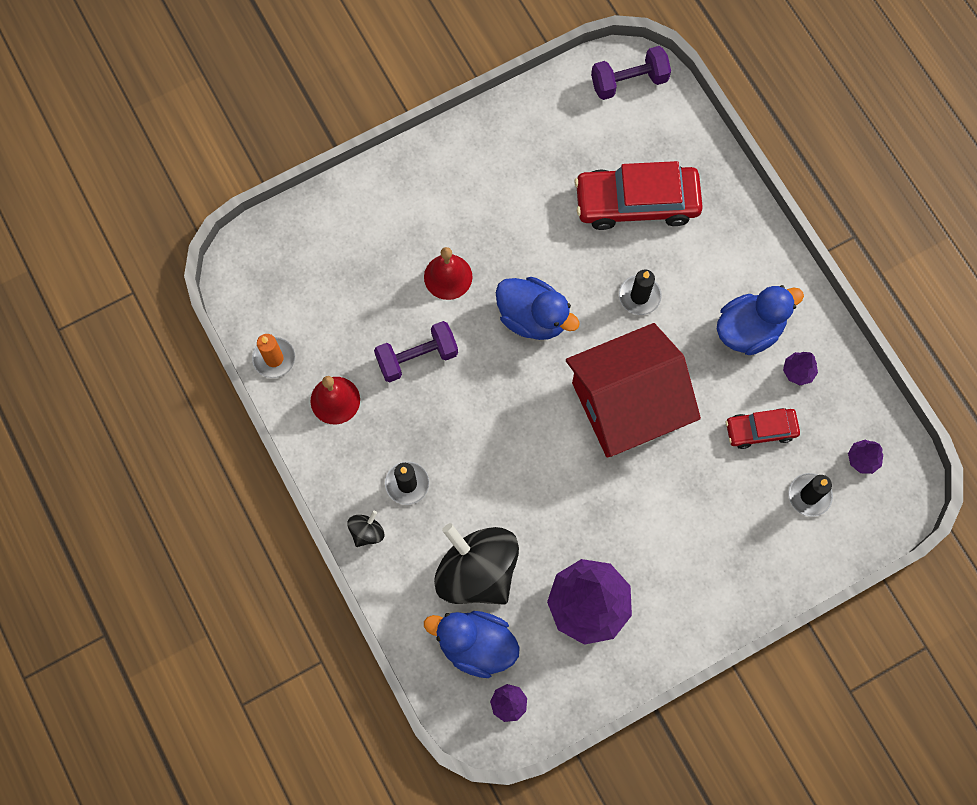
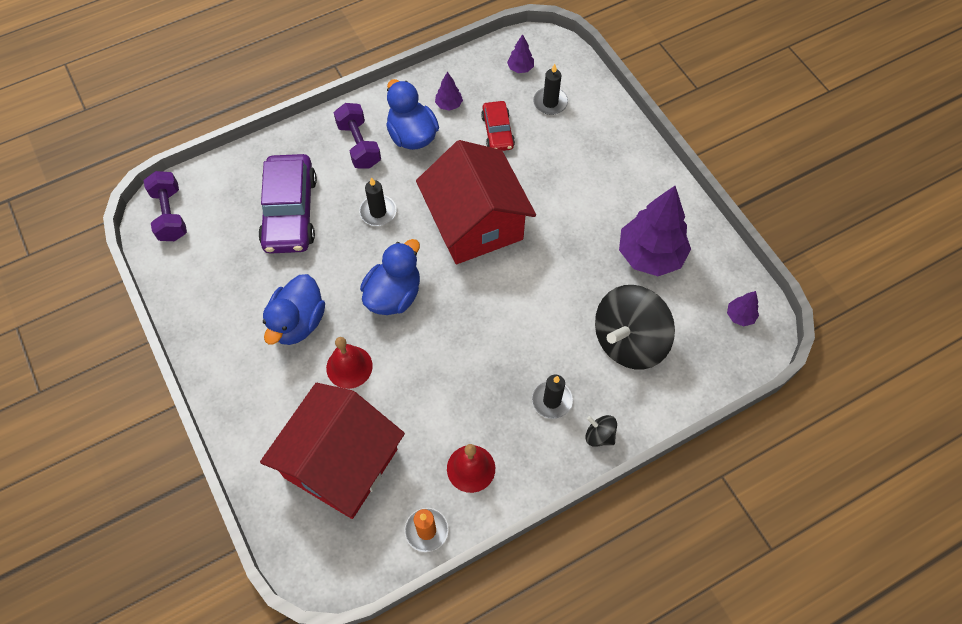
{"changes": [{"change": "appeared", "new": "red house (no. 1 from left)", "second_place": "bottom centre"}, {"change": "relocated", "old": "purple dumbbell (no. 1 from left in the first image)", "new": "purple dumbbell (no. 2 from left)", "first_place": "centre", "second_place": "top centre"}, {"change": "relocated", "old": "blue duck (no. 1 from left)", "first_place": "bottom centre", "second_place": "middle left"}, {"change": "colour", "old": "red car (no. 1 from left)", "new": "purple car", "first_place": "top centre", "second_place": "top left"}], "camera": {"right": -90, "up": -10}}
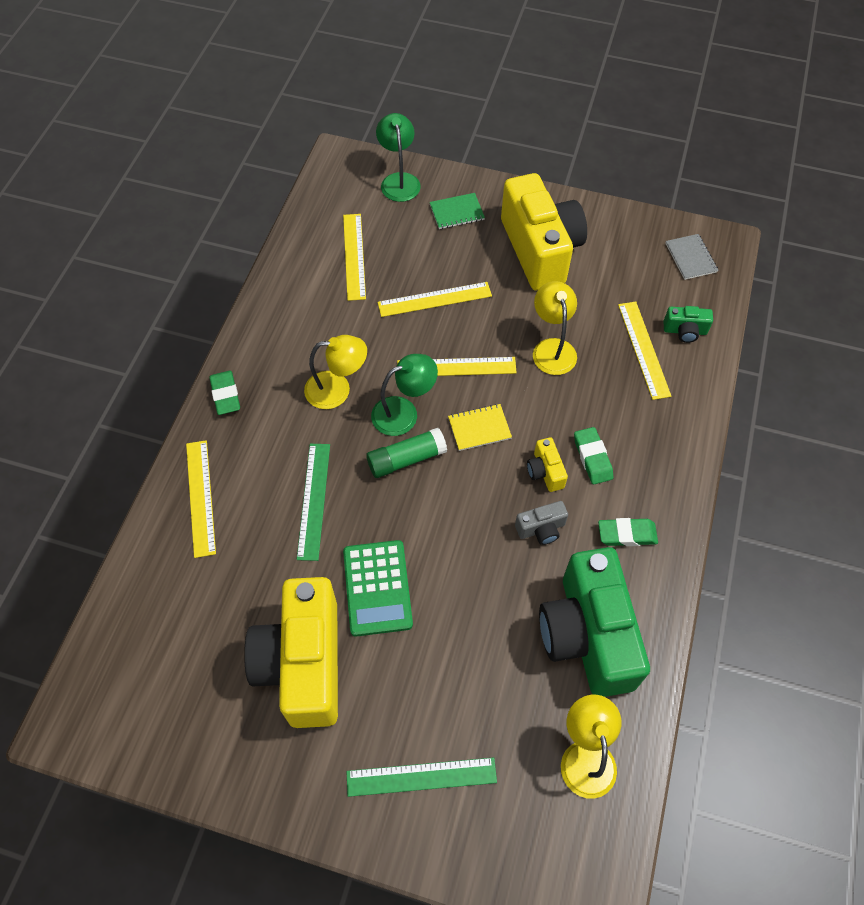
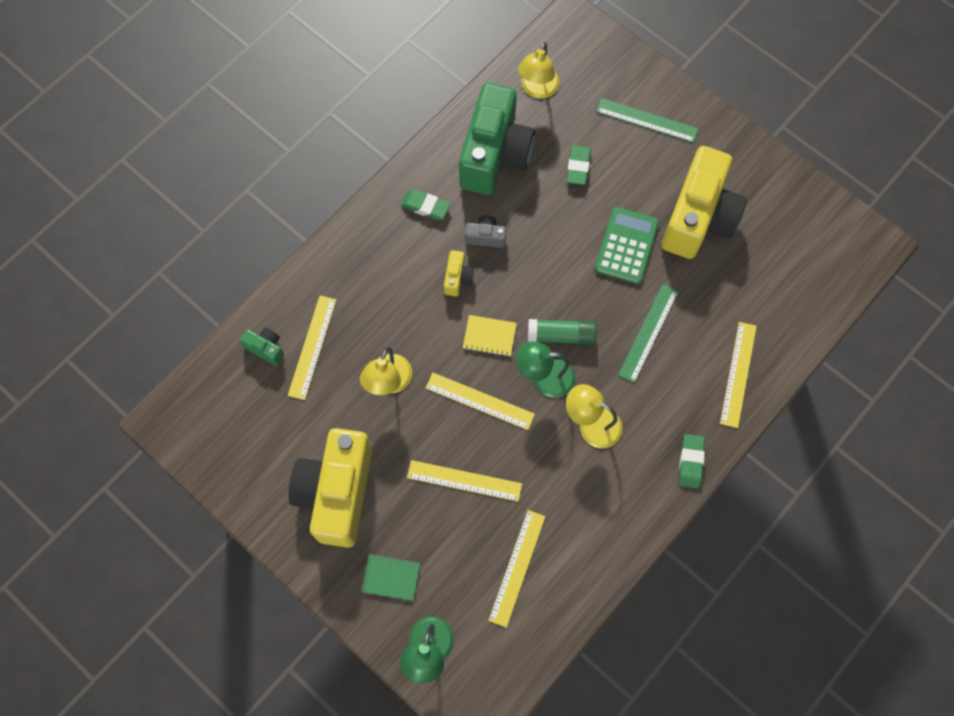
{"changes": [{"change": "missing", "old": "grey notebook", "first_place": "top right"}, {"change": "relocated", "old": "green eraser (no. 2 from left)", "first_place": "middle right", "second_place": "top centre"}], "camera": {"right": -155, "up": 10}}
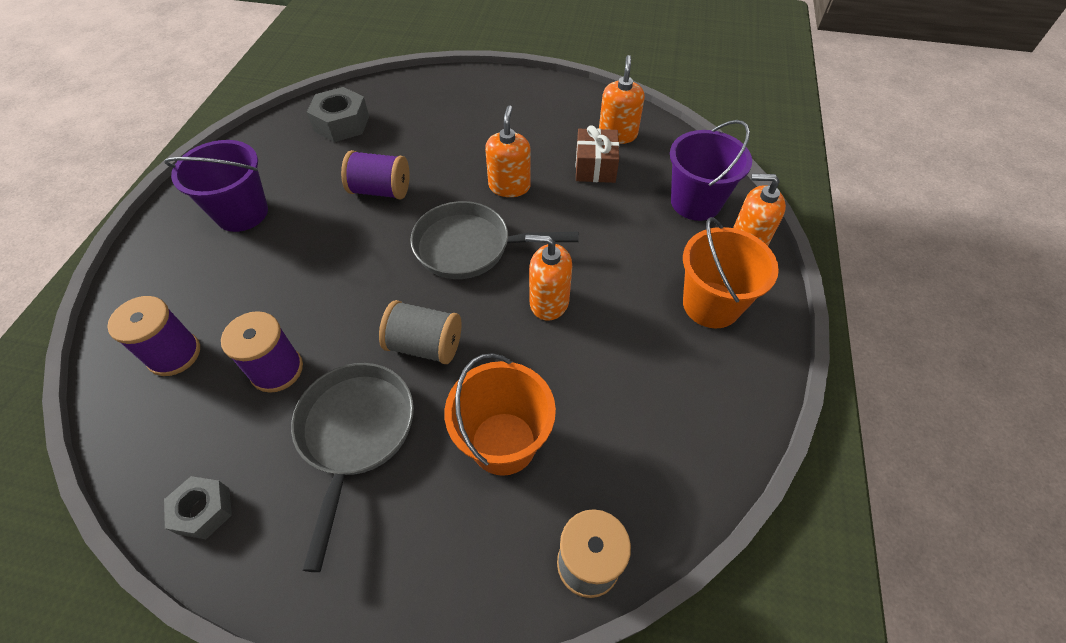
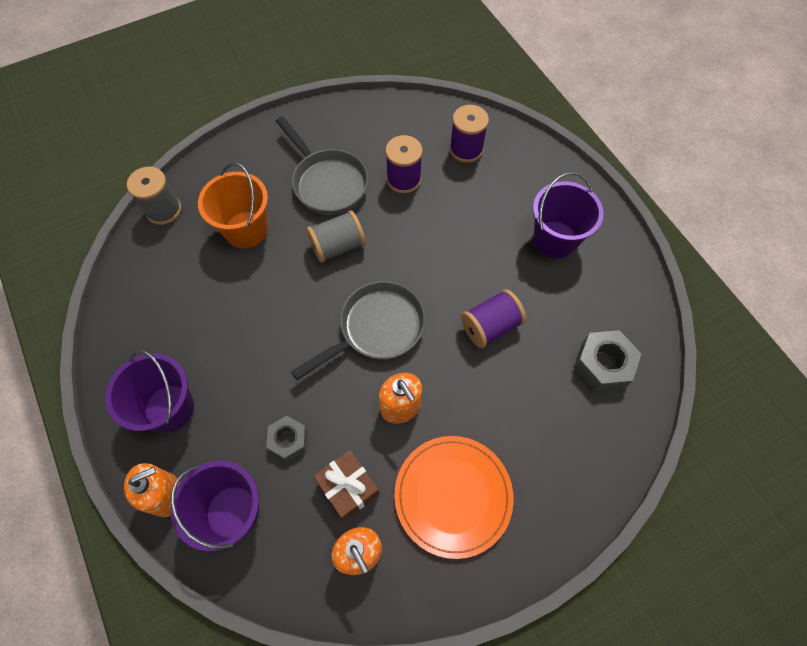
{"changes": [{"change": "missing", "old": "orange soap dispenser (no. 2 from left)", "first_place": "centre"}, {"change": "appeared", "new": "orange plate", "second_place": "bottom centre"}, {"change": "relocated", "old": "grey nut (no. 1 from left)", "first_place": "bottom left", "second_place": "bottom centre"}, {"change": "colour", "old": "orange bucket (no. 2 from left)", "new": "purple bucket (no. 1 from left)", "first_place": "middle right", "second_place": "middle left"}], "camera": {"right": 140, "up": 10}}
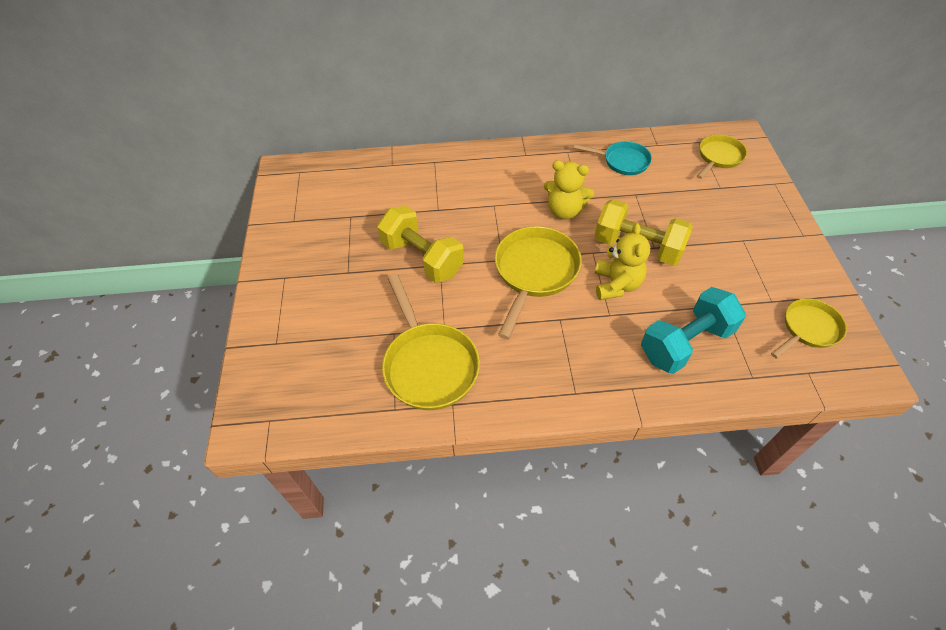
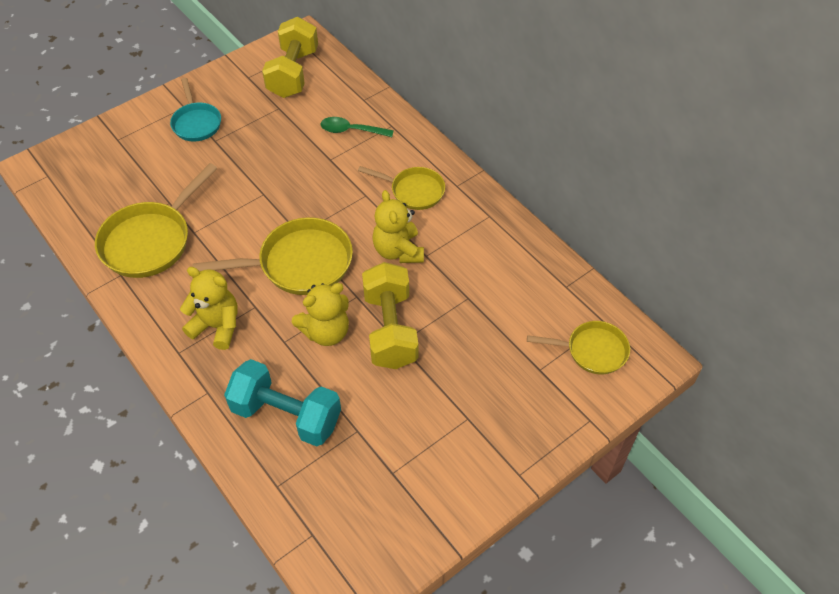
{"changes": [{"change": "appeared", "new": "yellow teddy bear (no. 1 from left)", "second_place": "middle left"}, {"change": "appeared", "new": "green spoon", "second_place": "top centre"}, {"change": "relocated", "old": "yellow dumbbell (no. 1 from left)", "first_place": "centre", "second_place": "top centre"}, {"change": "relocated", "old": "turquoise pan", "first_place": "top centre", "second_place": "top left"}, {"change": "relocated", "old": "yellow pan (no. 4 from left in the first image)", "new": "yellow pan (no. 3 from left)", "first_place": "middle right", "second_place": "top centre"}], "camera": {"right": 55, "up": 0}}
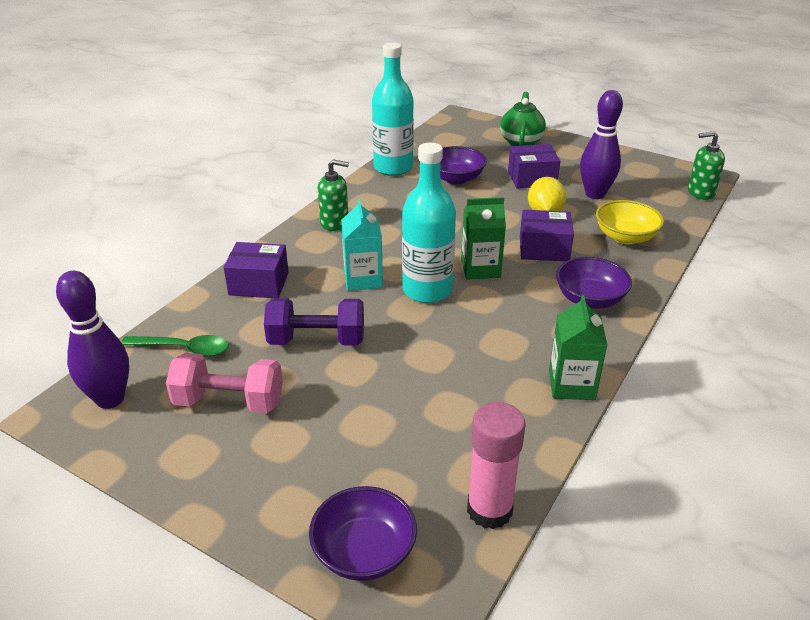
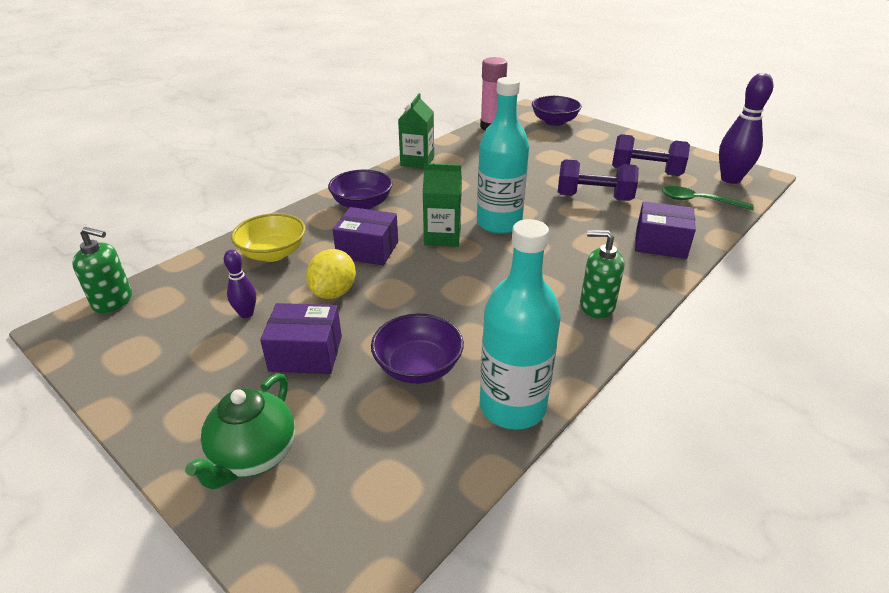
{"changes": [{"change": "missing", "old": "turquoise carton", "first_place": "centre"}, {"change": "colour", "old": "pink dumbbell", "new": "purple dumbbell (no. 2 from left)", "first_place": "middle left", "second_place": "top right"}, {"change": "size", "old": "purple bowling pin (no. 2 from left in the first image)", "first_place": "top right", "second_place": "middle left", "factor": 0.52}], "camera": {"right": -170, "up": 0}}
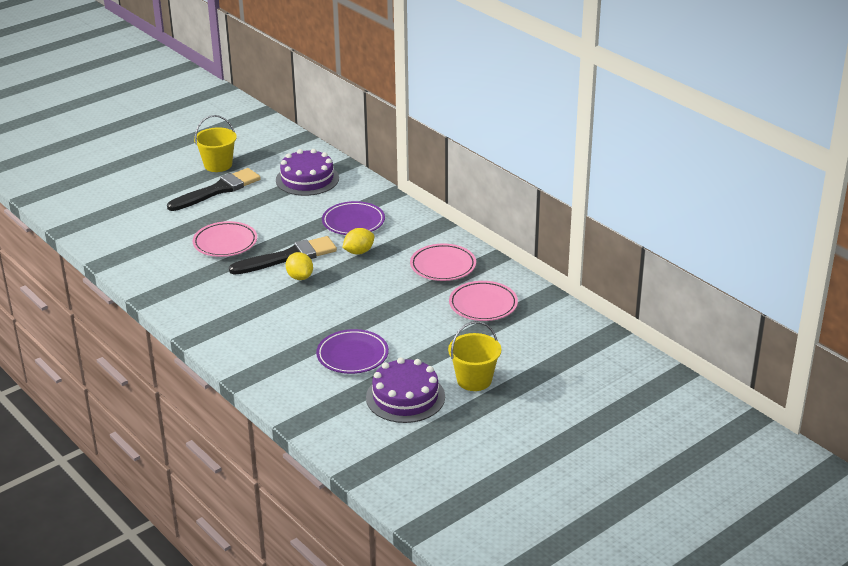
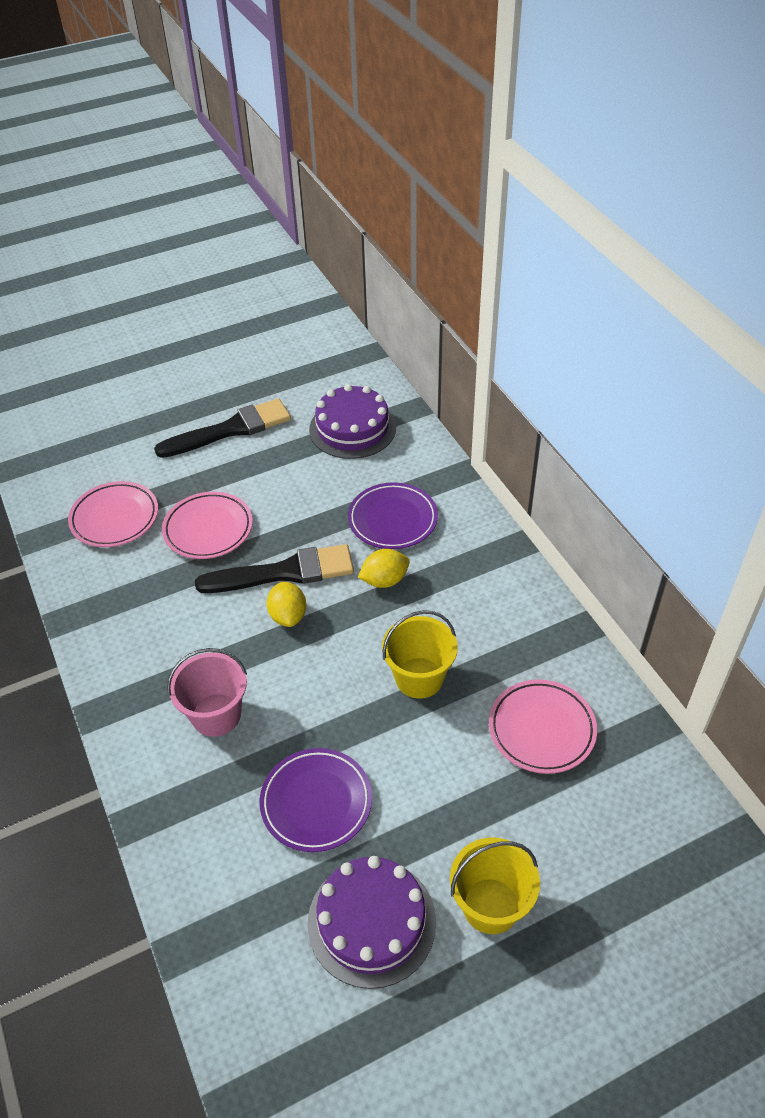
{"changes": [{"change": "appeared", "new": "pink bucket", "second_place": "middle left"}, {"change": "relocated", "old": "yellow bucket (no. 1 from left)", "first_place": "top left", "second_place": "centre"}, {"change": "relocated", "old": "pink plate (no. 2 from left in the first image)", "new": "pink plate (no. 1 from left)", "first_place": "centre", "second_place": "middle left"}], "camera": {"right": 15, "up": 15}}
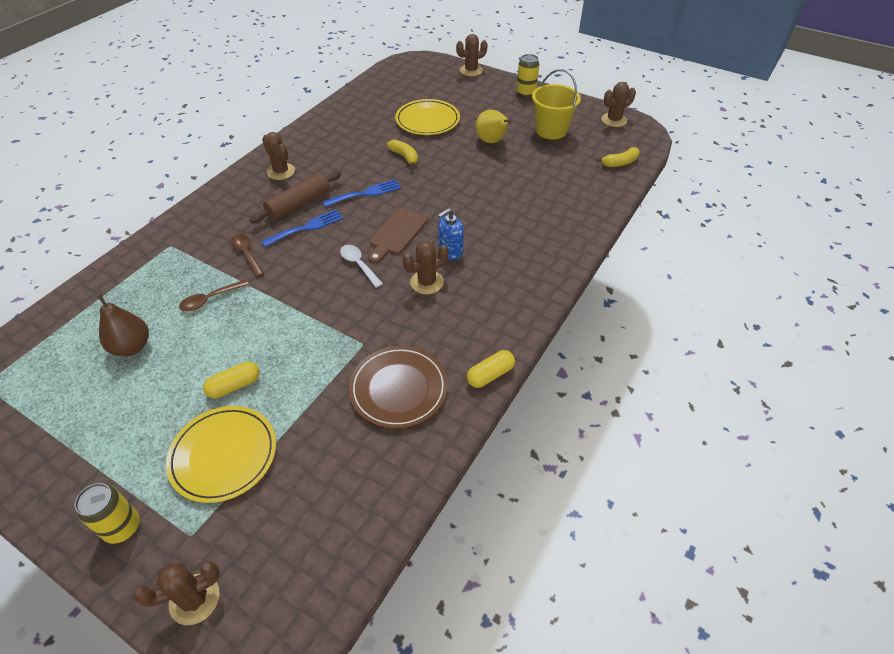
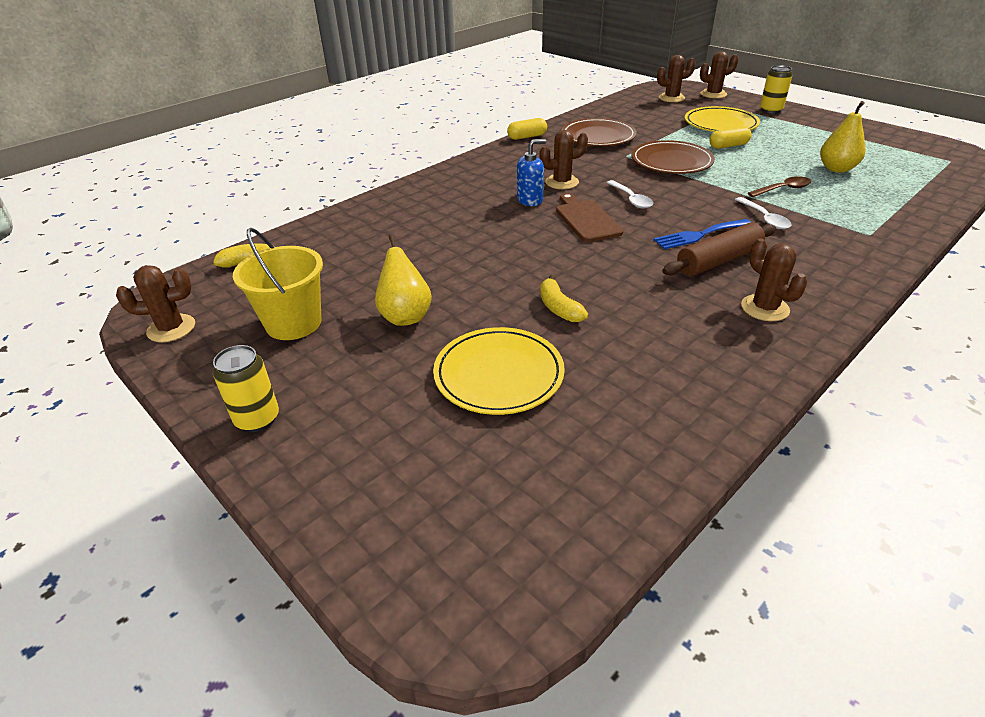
{"changes": [{"change": "missing", "old": "blue fork (no. 2 from left)", "first_place": "top centre"}, {"change": "appeared", "new": "brown plate (no. 2 from left)", "second_place": "top right"}, {"change": "relocated", "old": "brown cactus (no. 4 from left in the first image)", "new": "brown cactus (no. 3 from left)", "first_place": "top centre", "second_place": "top right"}, {"change": "colour", "old": "brown pear", "new": "yellow pear (no. 2 from left)", "first_place": "middle left", "second_place": "top right"}, {"change": "colour", "old": "brown spoon (no. 2 from left)", "new": "white spoon (no. 2 from left)", "first_place": "middle left", "second_place": "top right"}, {"change": "spun", "old": "brown cutting board", "first_place": "centre", "second_place": "top centre", "degrees": -60}], "camera": {"right": -165, "up": -10}}
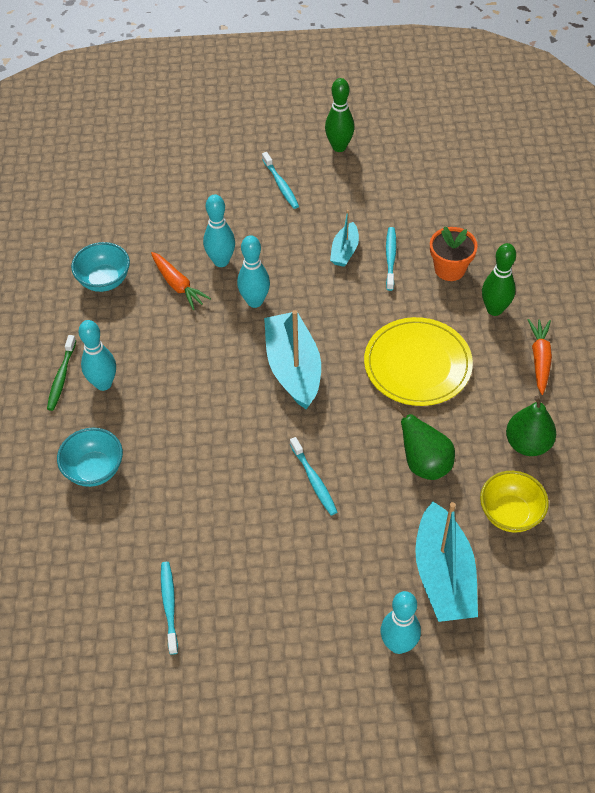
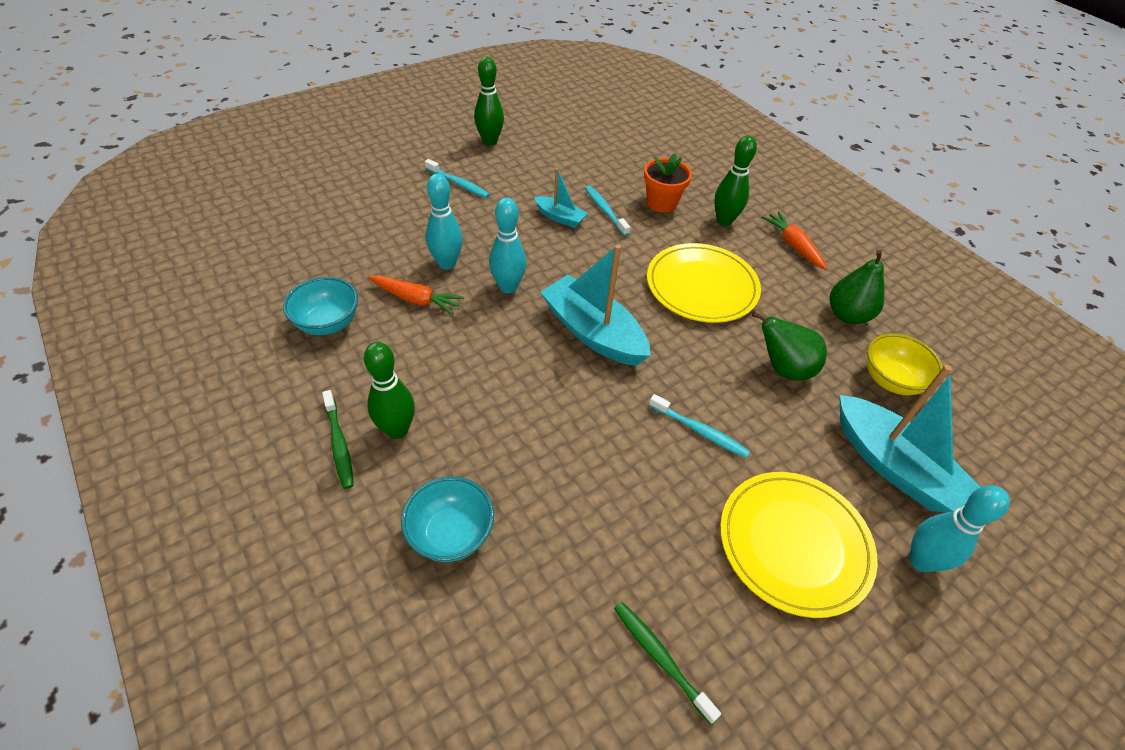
{"changes": [{"change": "appeared", "new": "yellow plate (no. 2 from left)", "second_place": "bottom right"}, {"change": "colour", "old": "turquoise bowling pin (no. 1 from left)", "new": "green bowling pin (no. 1 from left)", "first_place": "middle left", "second_place": "centre"}, {"change": "colour", "old": "turquoise toothbrush (no. 1 from left)", "new": "green toothbrush (no. 2 from left)", "first_place": "bottom left", "second_place": "bottom centre"}, {"change": "spun", "old": "turquoise boat (no. 2 from left in the first image)", "first_place": "top centre", "second_place": "top centre", "degrees": -45}], "camera": {"right": -35, "up": -5}}
